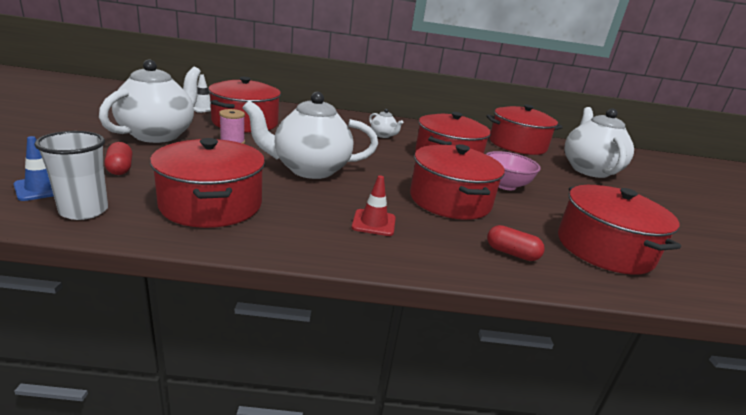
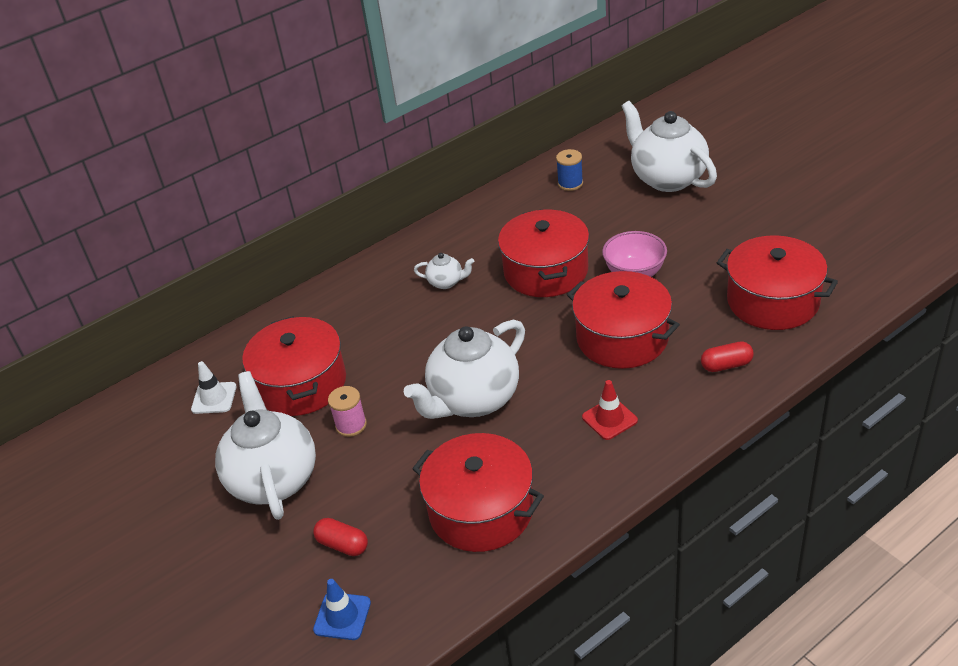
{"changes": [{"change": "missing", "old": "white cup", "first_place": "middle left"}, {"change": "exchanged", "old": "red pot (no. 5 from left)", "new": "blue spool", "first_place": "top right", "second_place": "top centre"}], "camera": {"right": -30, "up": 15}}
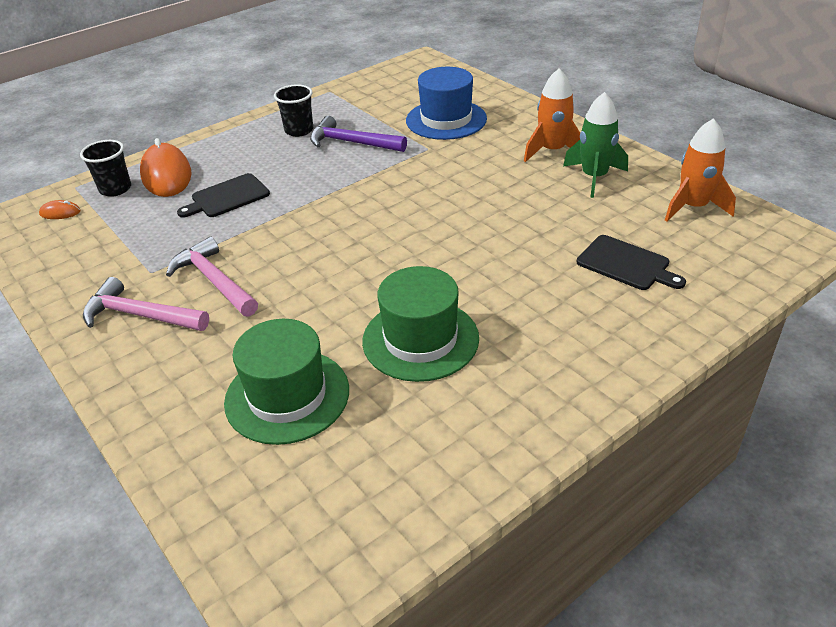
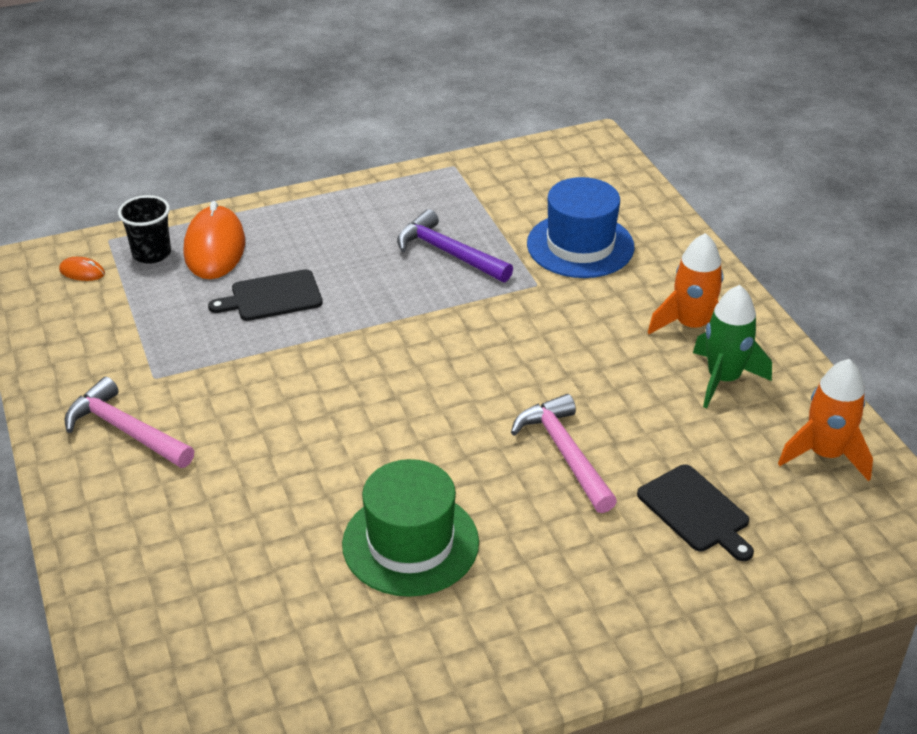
{"changes": [{"change": "missing", "old": "green hat (no. 1 from left)", "first_place": "centre"}, {"change": "missing", "old": "black cup (no. 2 from left)", "first_place": "top centre"}, {"change": "relocated", "old": "pink hammer (no. 2 from left)", "first_place": "middle left", "second_place": "centre"}], "camera": {"right": 15, "up": 0}}
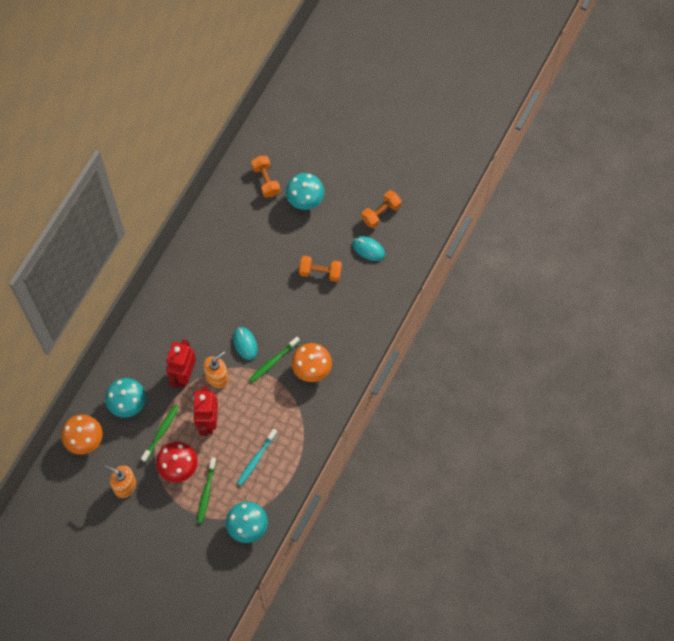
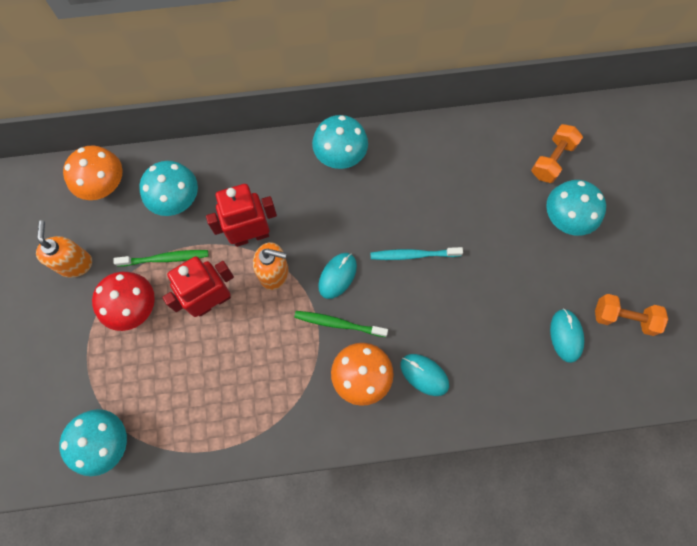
{"changes": [{"change": "missing", "old": "green toothbrush (no. 2 from left)", "first_place": "bottom left"}, {"change": "missing", "old": "orange dumbbell (no. 2 from left)", "first_place": "centre"}, {"change": "appeared", "new": "turquoise mushroom (no. 3 from left)", "second_place": "top centre"}, {"change": "appeared", "new": "turquoise mouse (no. 2 from left)", "second_place": "bottom centre"}, {"change": "relocated", "old": "turquoise toothbrush", "first_place": "bottom centre", "second_place": "centre"}], "camera": {"right": 55, "up": 5}}
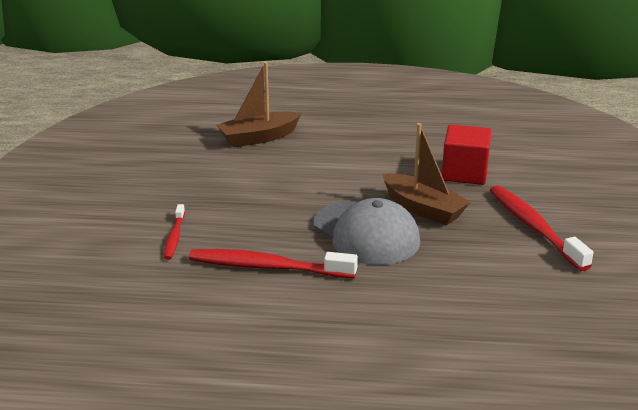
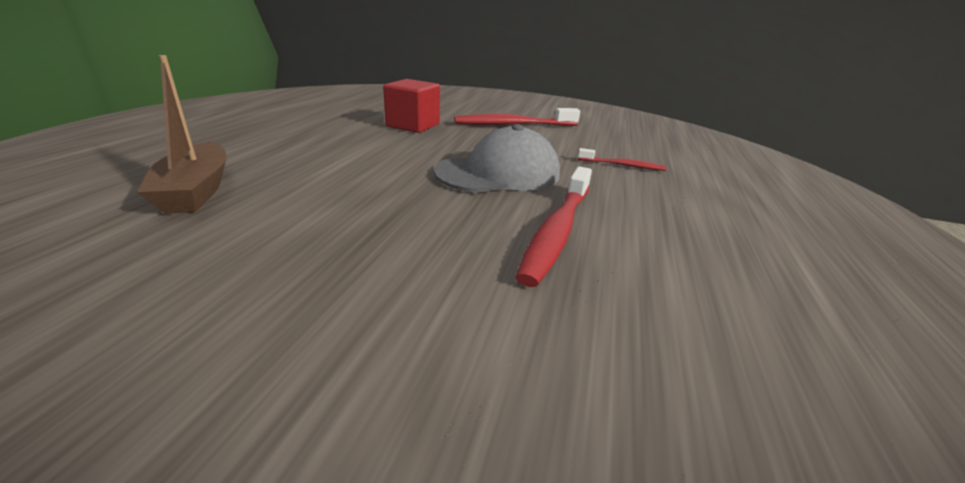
{"changes": [{"change": "missing", "old": "brown boat (no. 2 from left)", "first_place": "middle right"}, {"change": "relocated", "old": "red toothbrush (no. 1 from left in the first image)", "new": "red toothbrush (no. 3 from left)", "first_place": "middle left", "second_place": "top centre"}], "camera": {"right": -80, "up": 0}}
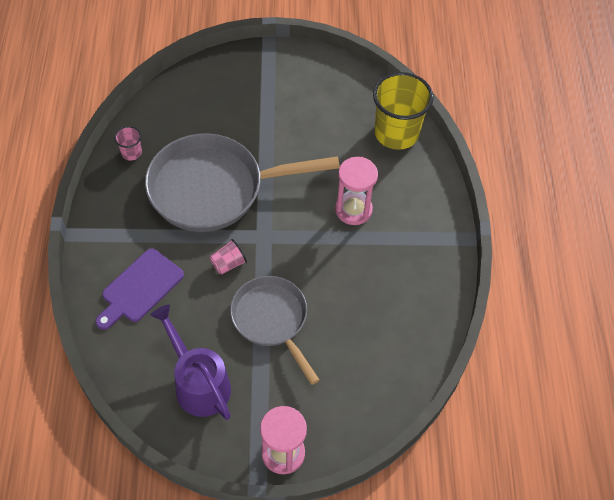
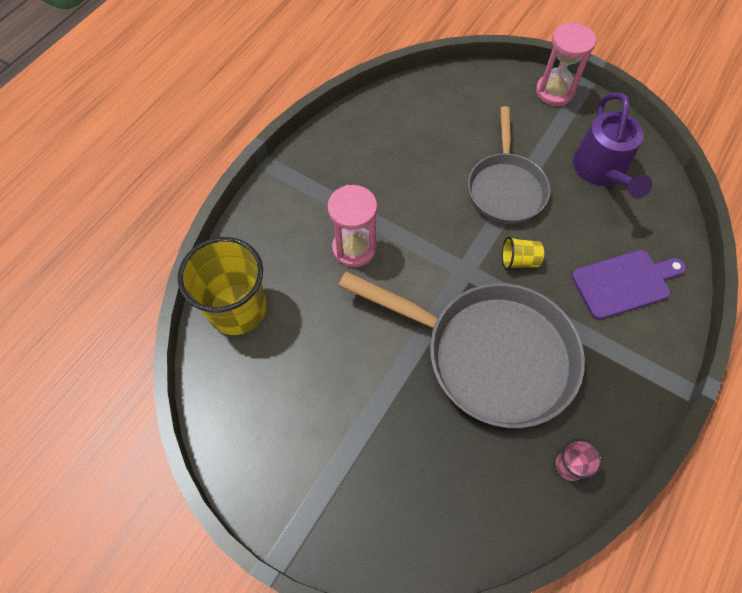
{"changes": [{"change": "colour", "old": "pink cup (no. 2 from left)", "new": "yellow cup (no. 2 from left)", "first_place": "centre", "second_place": "middle right"}], "camera": {"right": -145, "up": 5}}
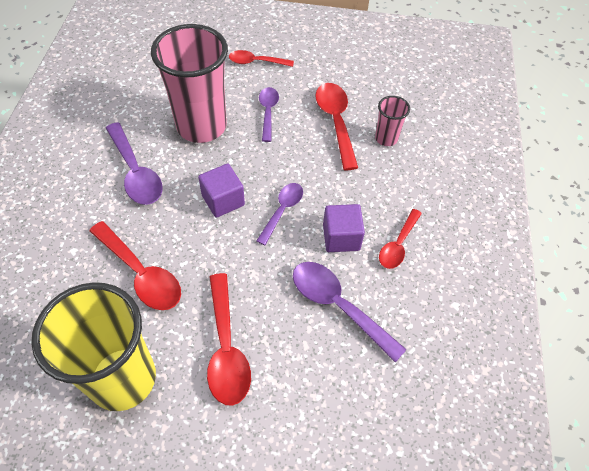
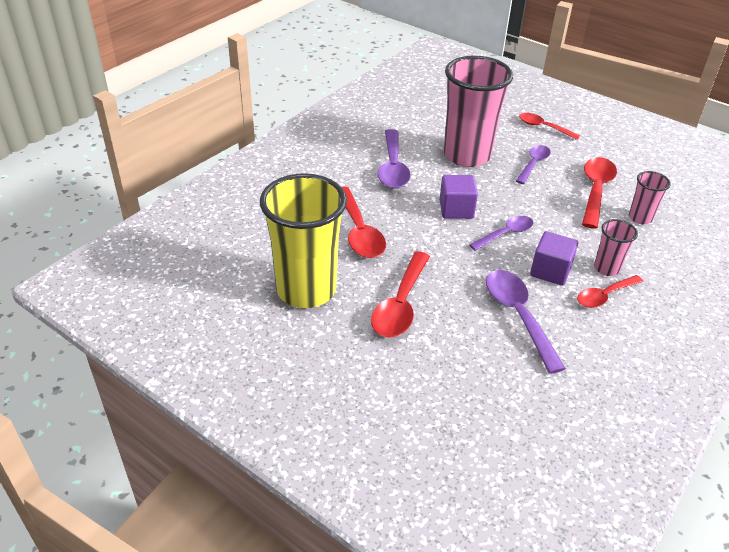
{"changes": [{"change": "appeared", "new": "pink cup (no. 2 from left)", "second_place": "middle right"}], "camera": {"right": 30, "up": -15}}
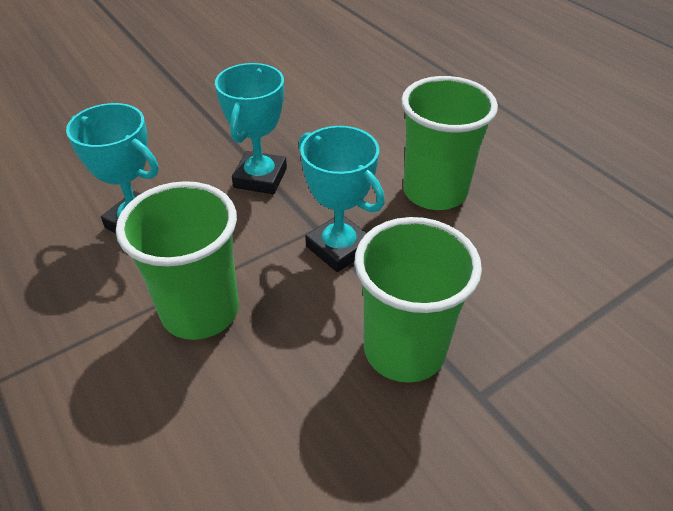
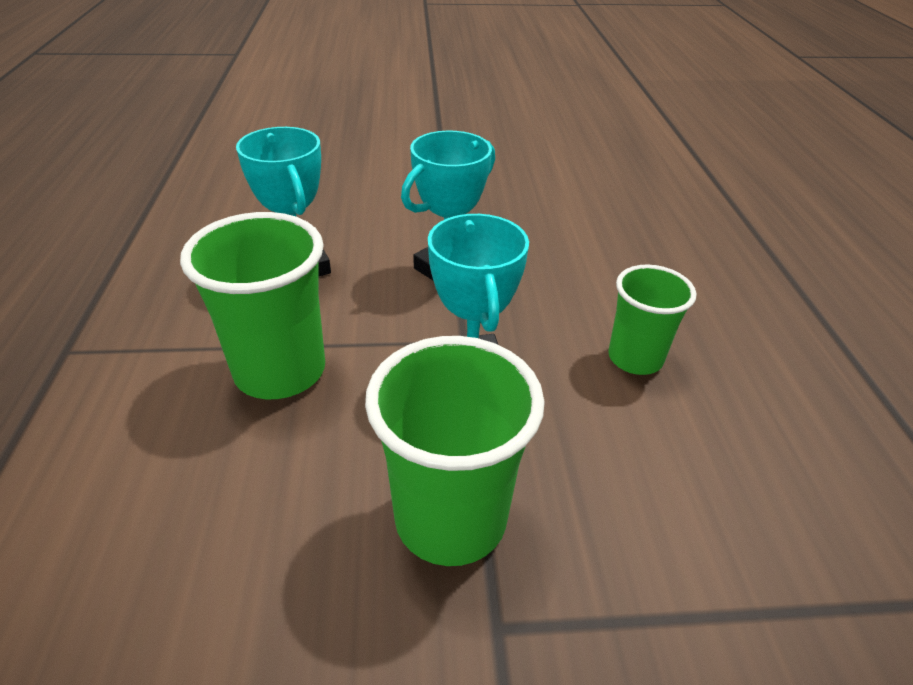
{"changes": [{"change": "size", "old": "green cup (no. 3 from left)", "first_place": "top right", "second_place": "middle right", "factor": 0.63}], "camera": {"right": 30, "up": -5}}
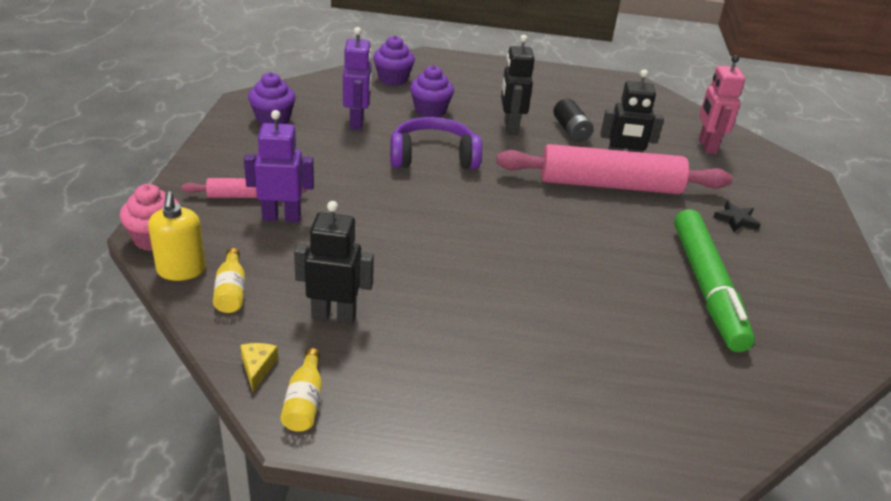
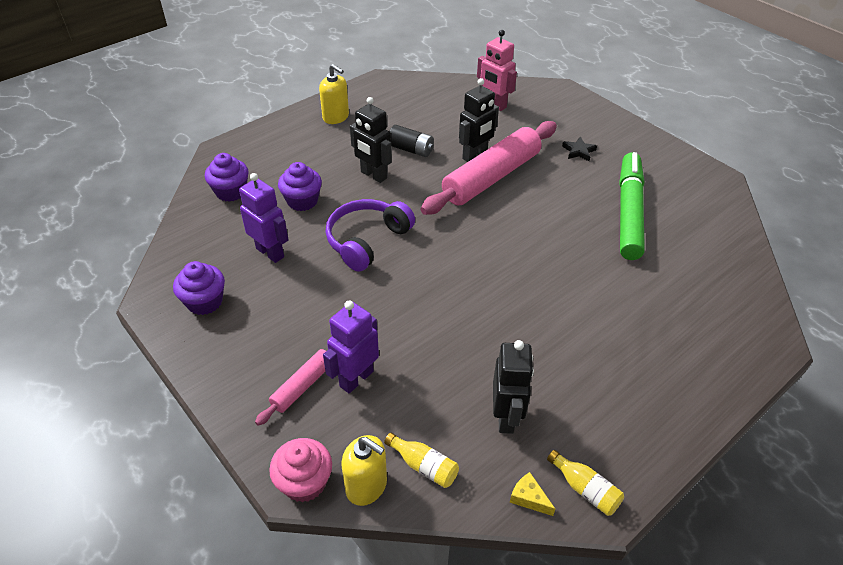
{"changes": [{"change": "appeared", "new": "yellow soap dispenser (no. 1 from left)", "second_place": "top centre"}, {"change": "spun", "old": "black robot (no. 1 from left in the first image)", "first_place": "centre", "second_place": "bottom centre", "degrees": 135}, {"change": "spun", "old": "green marker", "first_place": "middle right", "second_place": "middle right", "degrees": -120}], "camera": {"right": -45, "up": 10}}
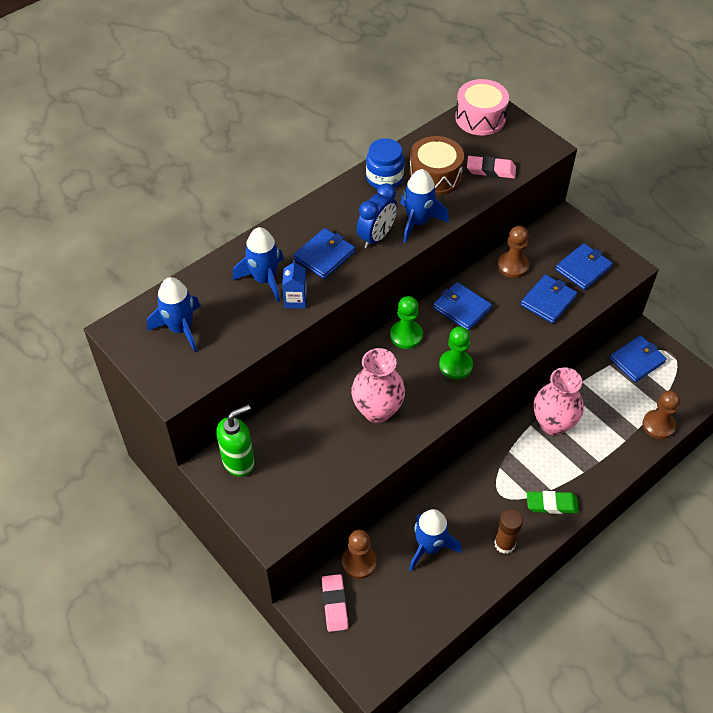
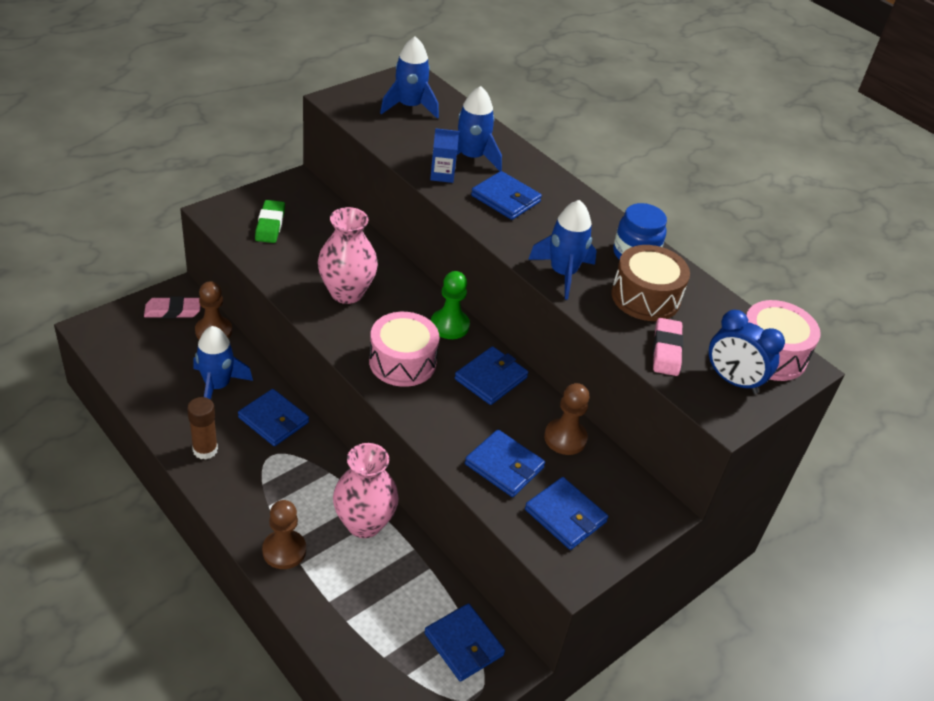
{"changes": [{"change": "missing", "old": "green soap dispenser", "first_place": "middle left"}, {"change": "appeared", "new": "blue wallet (no. 1 from left)", "second_place": "middle left"}, {"change": "relocated", "old": "blue clock", "first_place": "top centre", "second_place": "middle right"}, {"change": "relocated", "old": "green eraser", "first_place": "bottom right", "second_place": "top left"}, {"change": "relocated", "old": "brown pawn (no. 3 from left in the first image)", "new": "brown pawn (no. 2 from left)", "first_place": "middle right", "second_place": "bottom left"}, {"change": "exchanged", "old": "green pawn (no. 2 from left)", "new": "pink drum (no. 1 from left)", "first_place": "centre", "second_place": "centre"}], "camera": {"right": 85, "up": -10}}
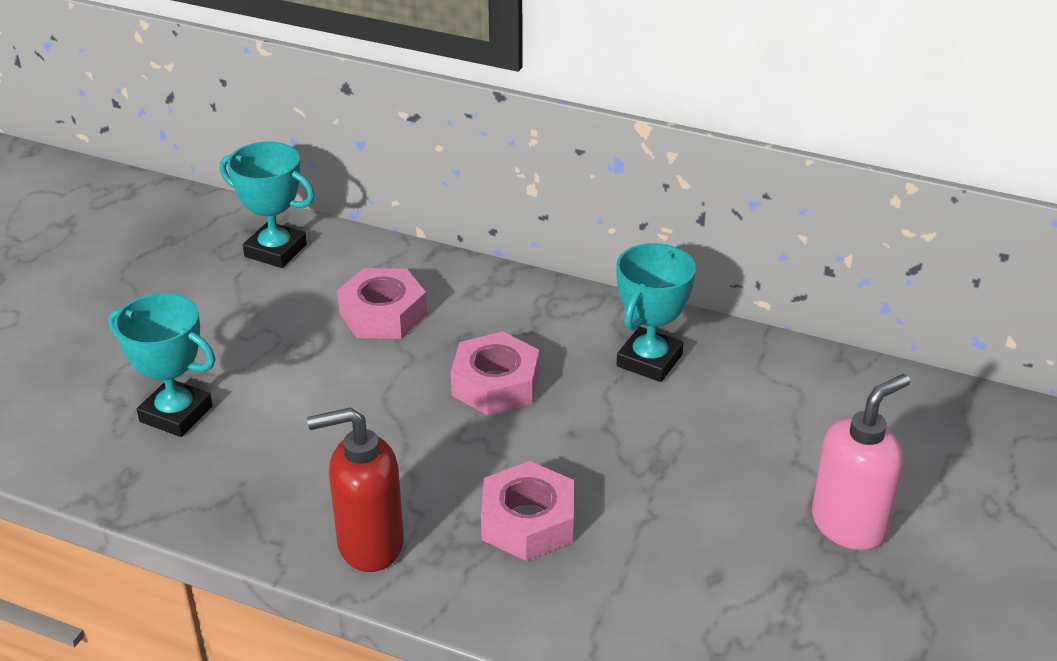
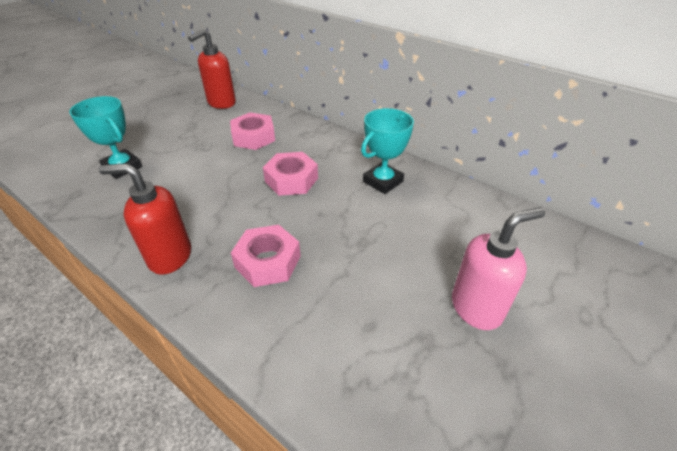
{"changes": [{"change": "exchanged", "old": "turquoise trophy (no. 2 from left)", "new": "red soap dispenser (no. 2 from left)", "first_place": "top left", "second_place": "top left"}], "camera": {"right": 15, "up": 5}}
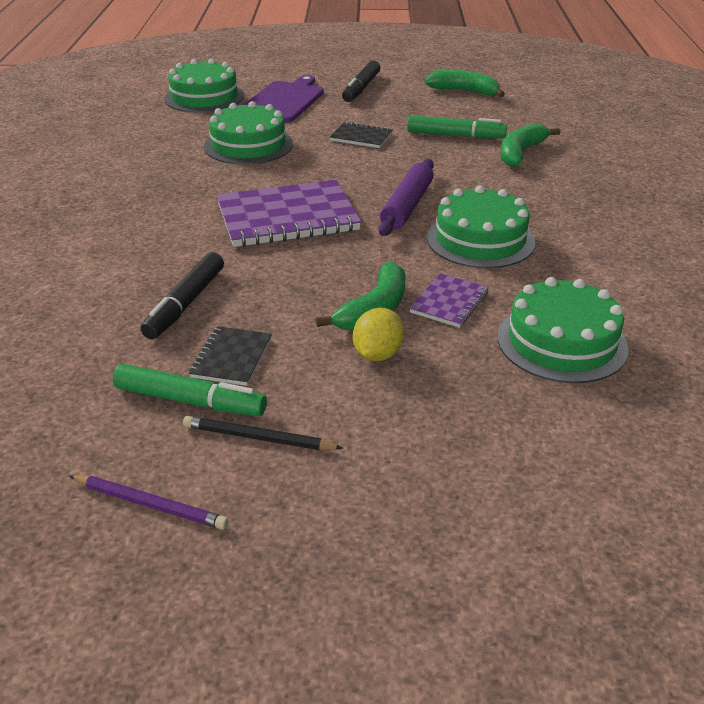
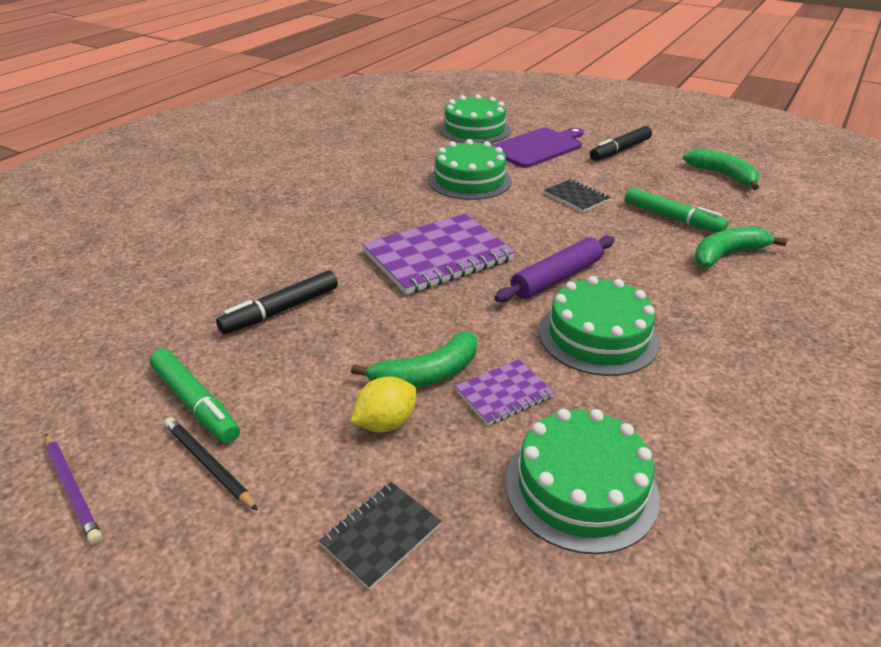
{"changes": [{"change": "relocated", "old": "black notebook (no. 1 from left)", "first_place": "middle left", "second_place": "bottom centre"}, {"change": "spun", "old": "purple notebook (no. 1 from left)", "first_place": "top centre", "second_place": "centre", "degrees": -45}], "camera": {"right": 30, "up": 0}}
